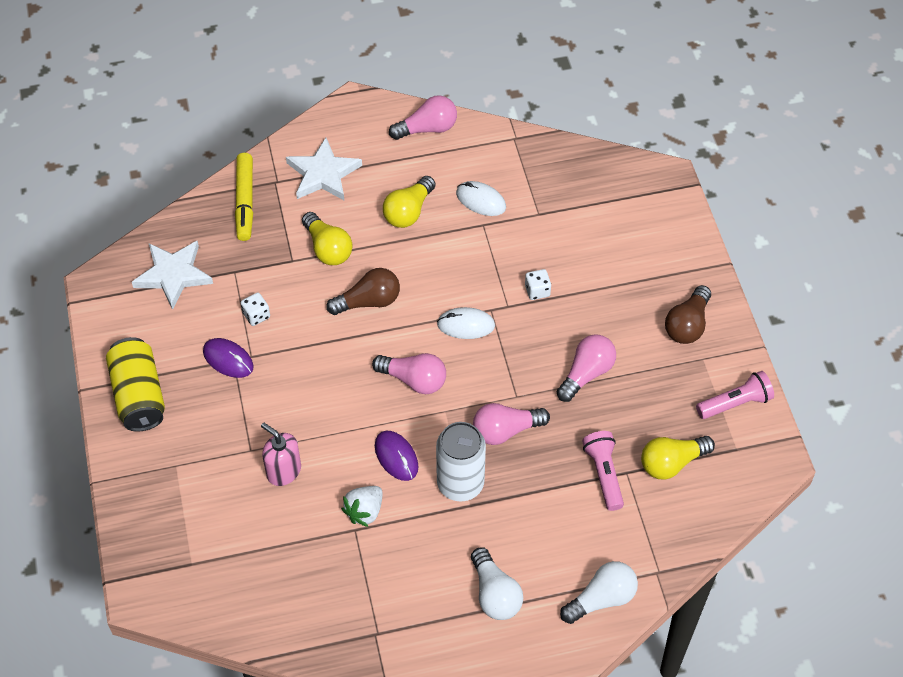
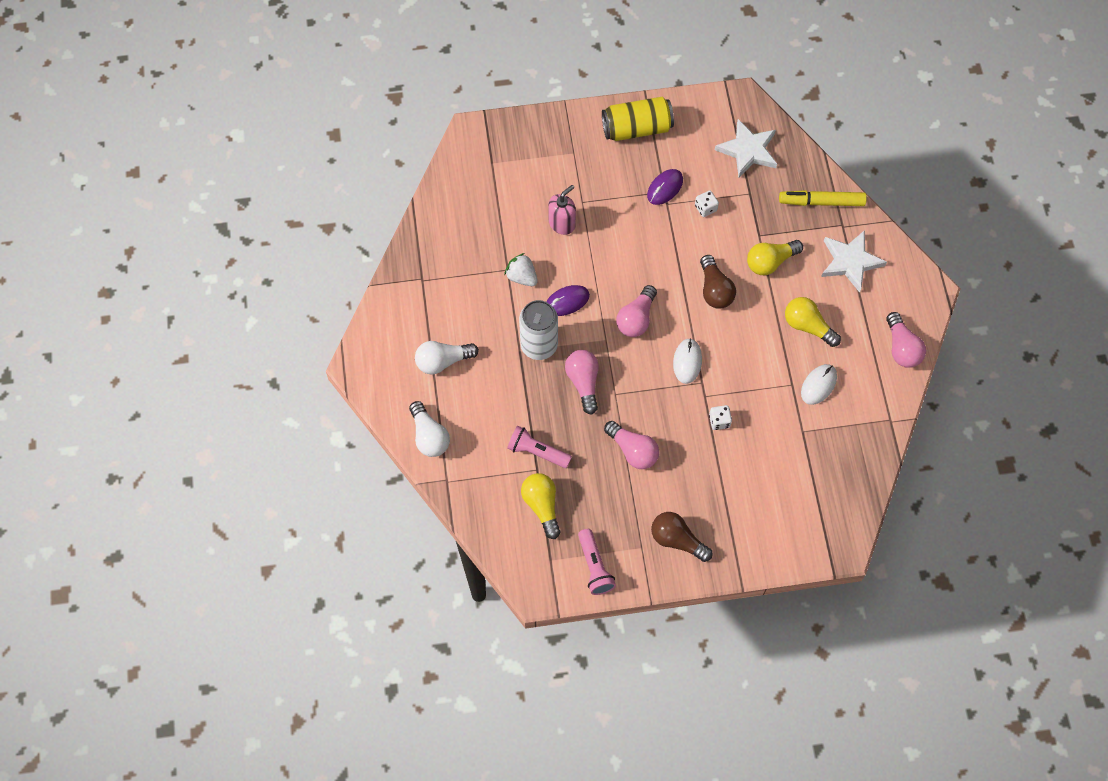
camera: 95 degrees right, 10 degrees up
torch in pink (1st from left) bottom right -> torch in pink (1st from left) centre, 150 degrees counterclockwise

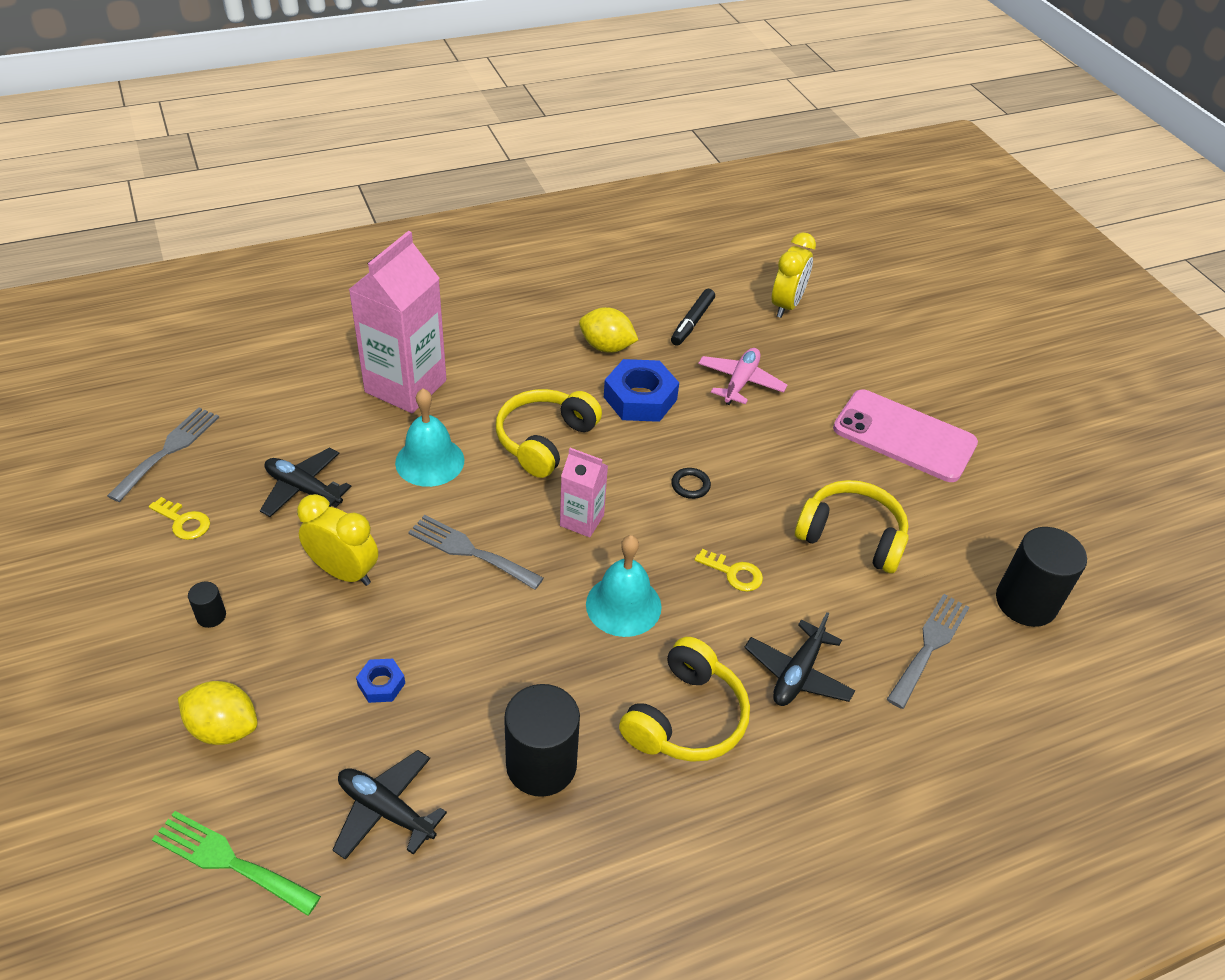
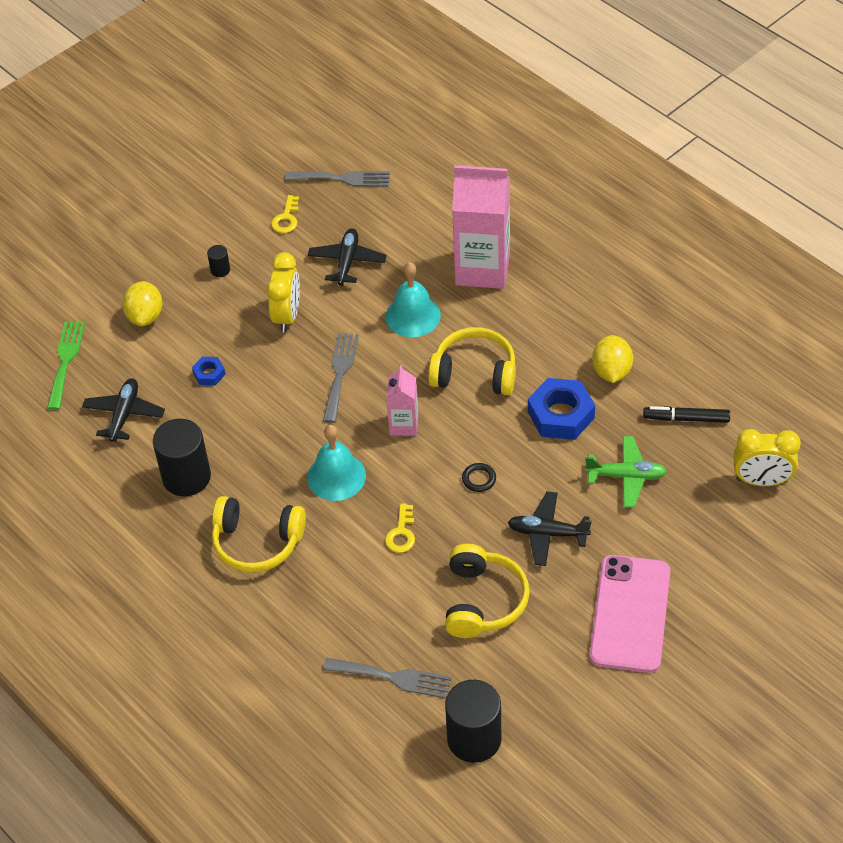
camera: 75 degrees right, 5 degrees up
plane in pink centre -> plane in green middle right
plane in ebony (3rd from left) bottom centre -> plane in ebony (3rd from left) centre, move

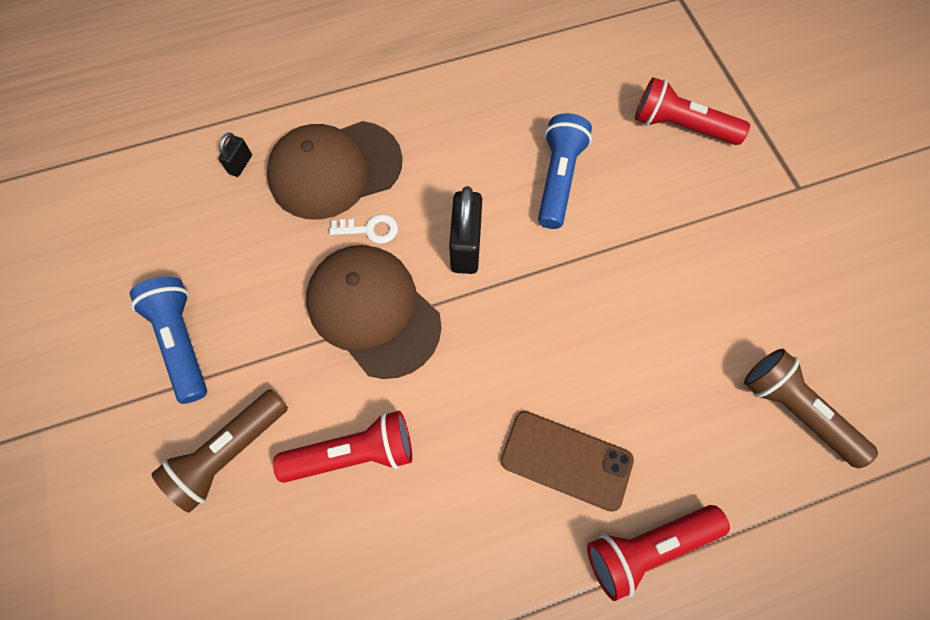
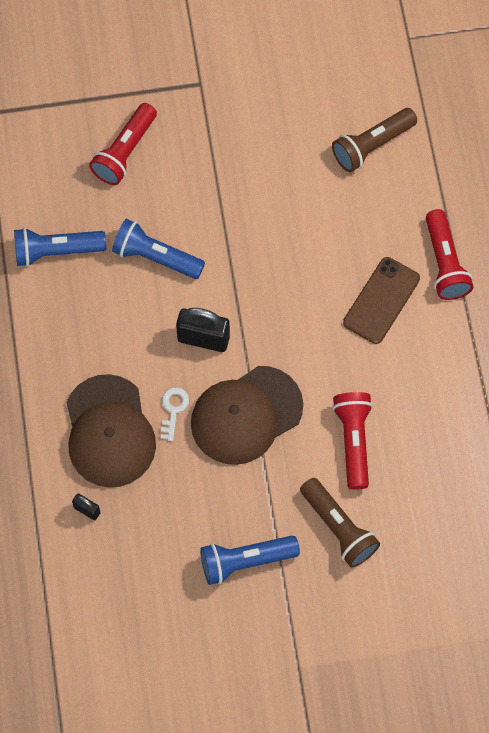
camera: 80 degrees left, 0 degrees up
none -> torch in blue (1st from left) middle left

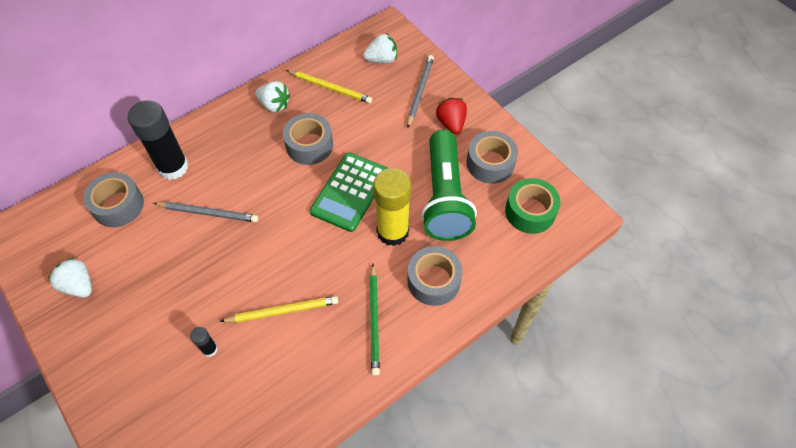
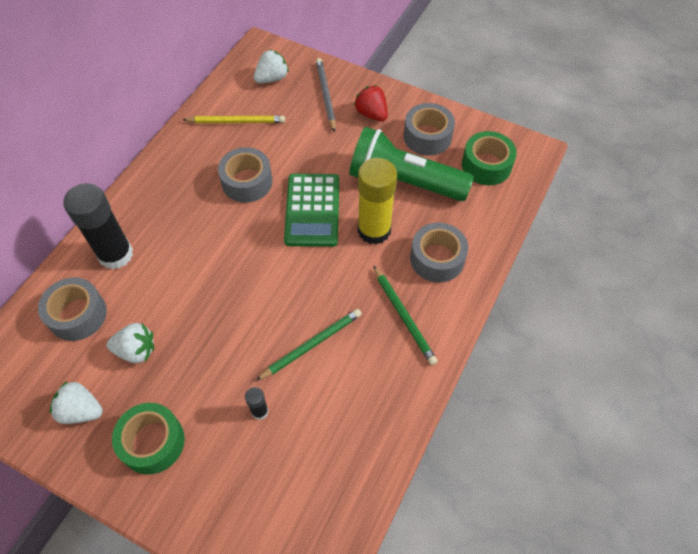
camera: 25 degrees left, 0 degrees up
wooden pencil in ash-grey (1st from left) middle left -> none
wooden pencil in yellow (1st from left) bottom centre -> wooden pencil in green (1st from left) centre
strawberry in pure white (2nd from left) top centre -> strawberry in pure white (2nd from left) middle left, move
torch in green centre -> torch in green top centre, 135 degrees clockwise
none -> tape in green (1st from left) bottom left

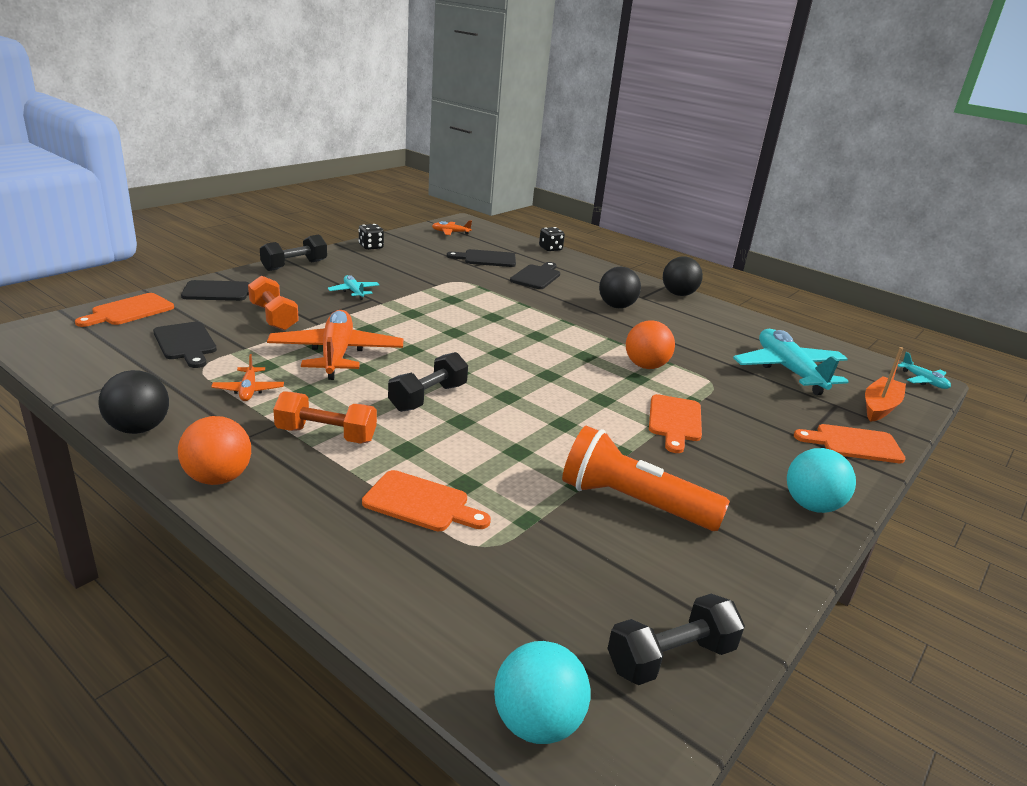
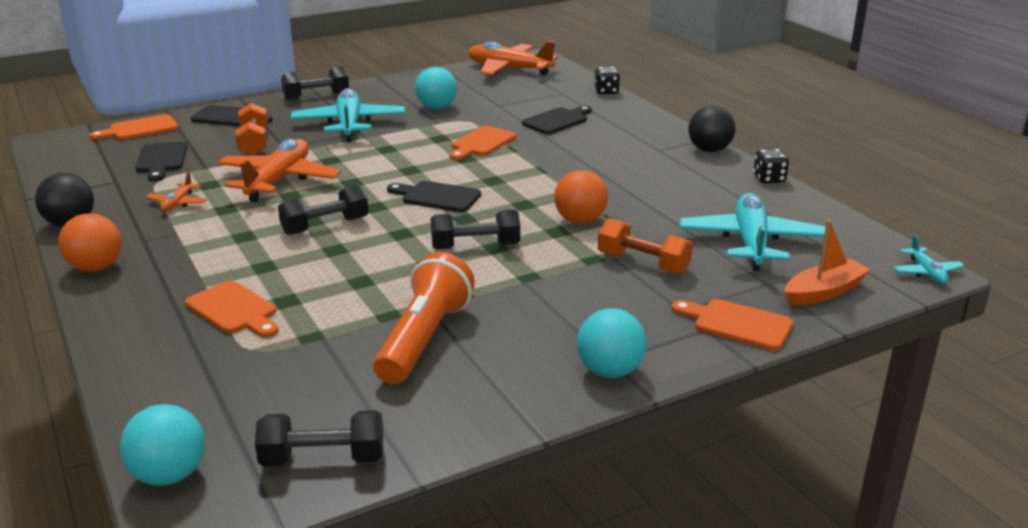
camera: 25 degrees right, 0 degrees up
dumbbell in orange-coloured (2nd from left) middle left -> dumbbell in orange-coloured (2nd from left) centre, move
plane in turquoise (1st from left) centre -> plane in turquoise (1st from left) top centre, x2.14
die in ebony (1st from left in the first image) top centre -> die in ebony (2nd from left) top right, move
plane in orange-coloured (3rd from left) top centre, x2.14
bread board in ebony (3rd from left) top centre -> bread board in ebony (3rd from left) centre, move
torch in orange-coloured centre, 60 degrees clockwise
play ball in ebony (2nd from left) centre -> none
bread board in orange-coloured (3rd from left) centre -> bread board in orange-coloured (3rd from left) top centre, move
none -> play ball in turquoise (2nd from left) top centre
none -> dumbbell in ebony (4th from left) centre

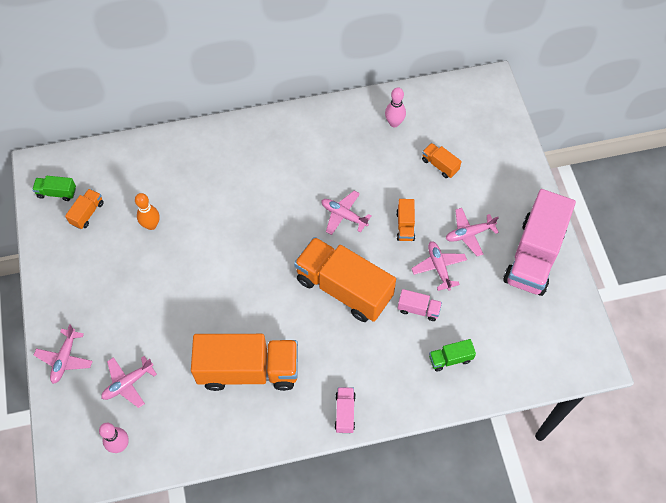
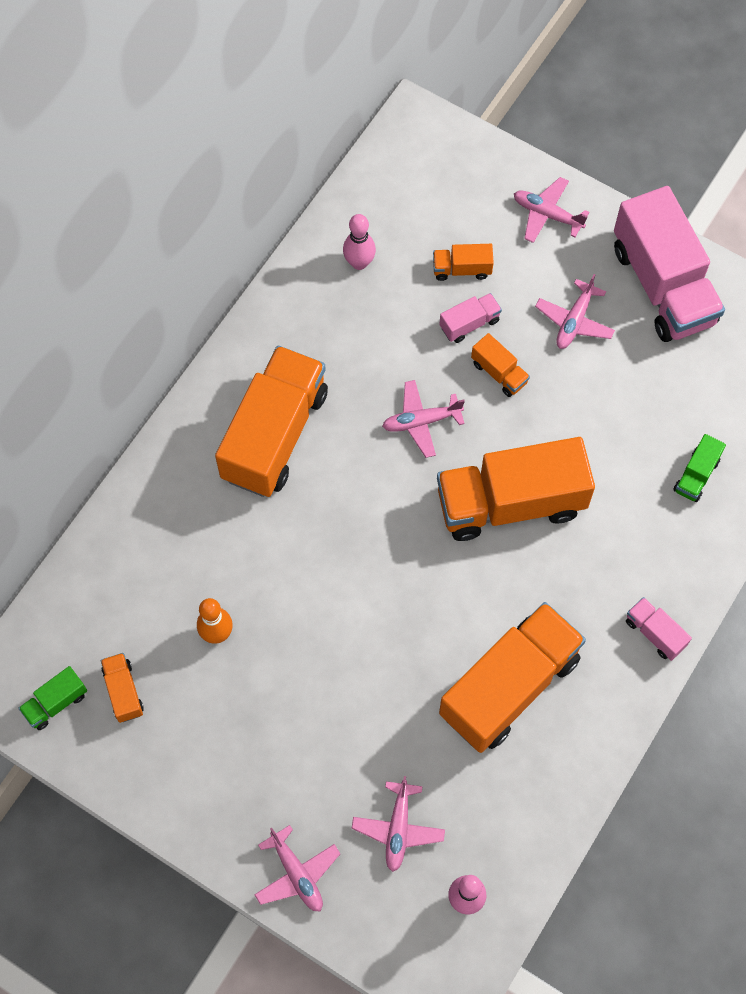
camera: 45 degrees left, 5 degrees up
toy truck in pink (2nd from left in the first image) centre -> toy truck in pink (1st from left) top centre, move
plane in pink (4th from left) centre -> plane in pink (4th from left) top right, move
none -> toy truck in orange-coloured (2nd from left) centre

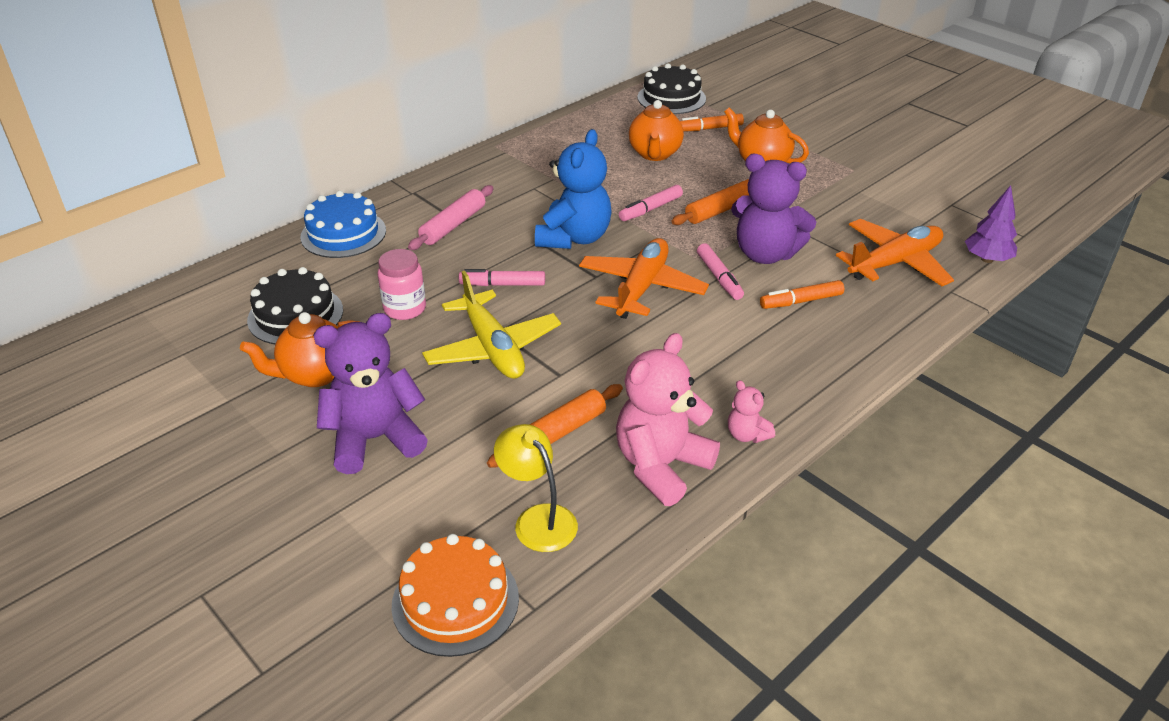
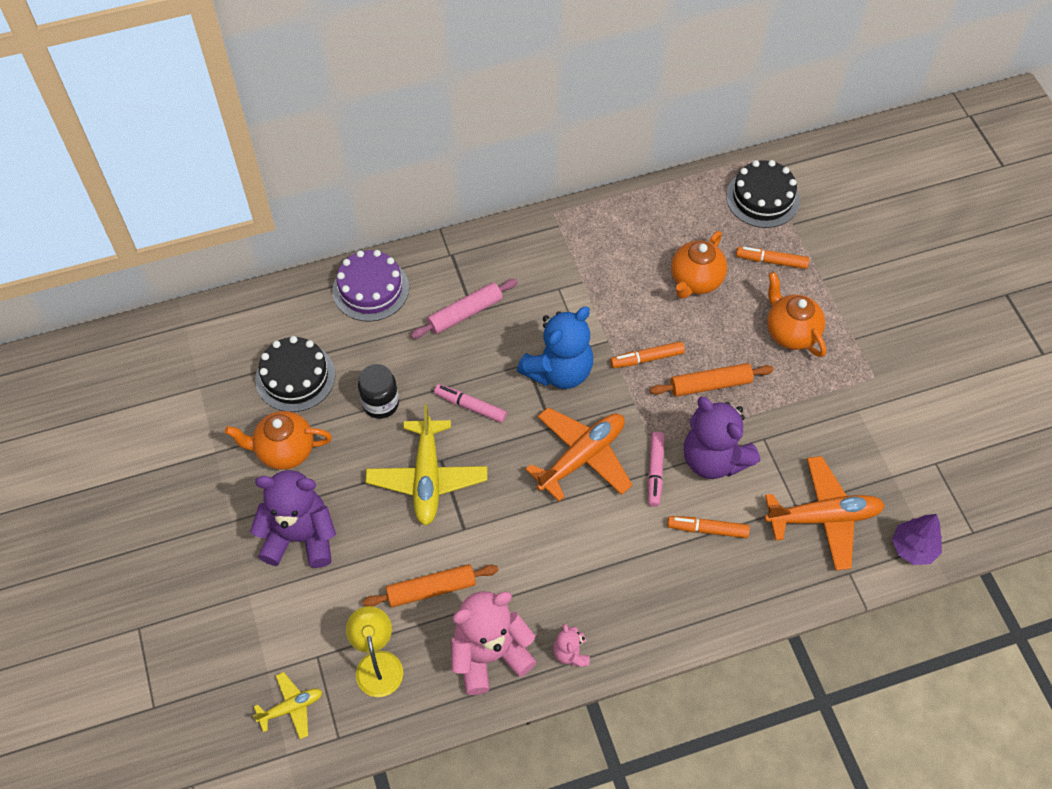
camera: 25 degrees right, 20 degrees up
layer cake in blue top left -> layer cake in purple centre
preserve jar in pink centre -> preserve jar in ebony centre
layer cake in orange-coloured bottom centre -> plane in yellow (1st from left) bottom left
felt pen in pink (2nd from left) top centre -> felt pen in orange-coloured (1st from left) centre

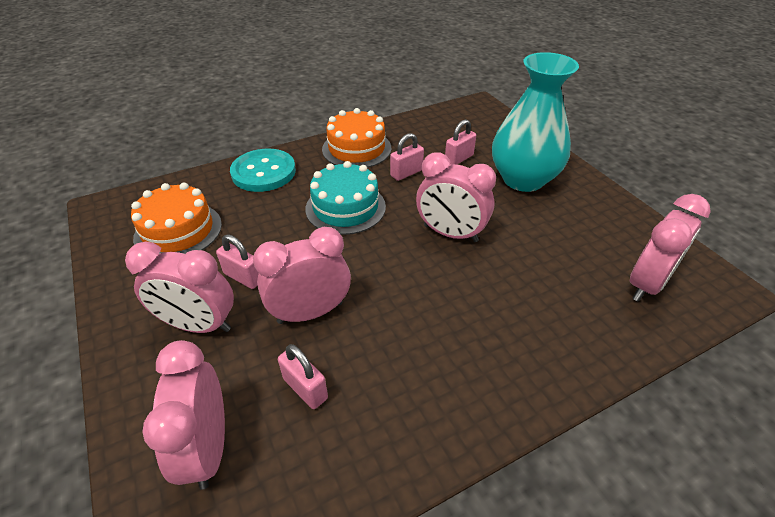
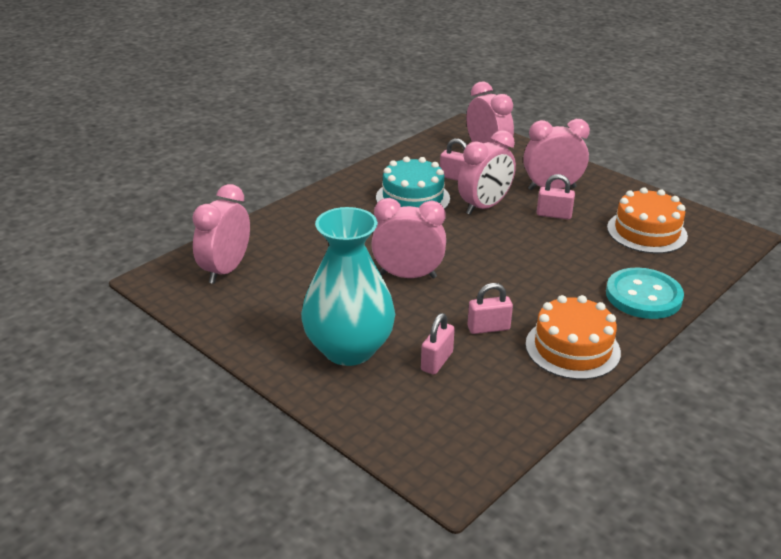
camera: 160 degrees right, 10 degrees down
layer cake in turquoise centre -> layer cake in turquoise top centre, move
lock in pink (3rd from left) top centre -> lock in pink (3rd from left) centre, 45 degrees clockwise

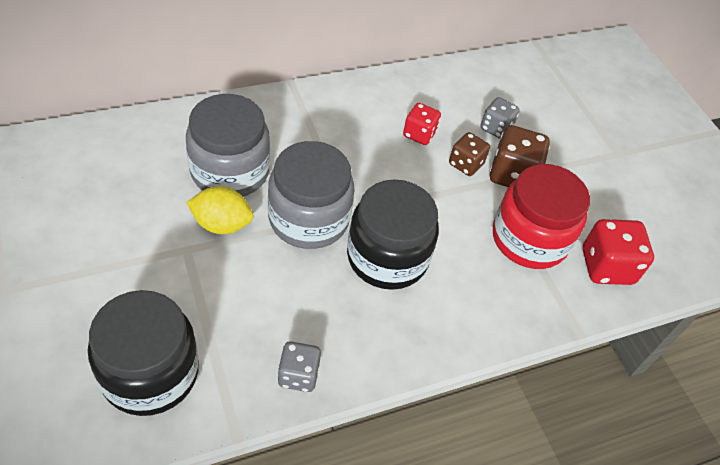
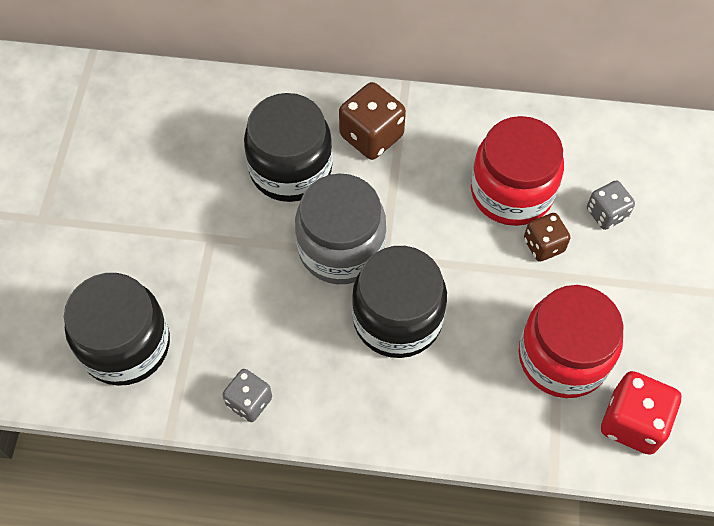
camera: 35 degrees right, 10 degrees up
preserve jar in ash-grey (1st from left) top left -> preserve jar in ebony (2nd from left) top centre
lemon in yellow middle left -> none
die in scarlet (1st from left) top centre -> preserve jar in scarlet (1st from left) top right
die in dark brown (2nd from left in the first image) middle right -> die in dark brown (1st from left) top centre, move

